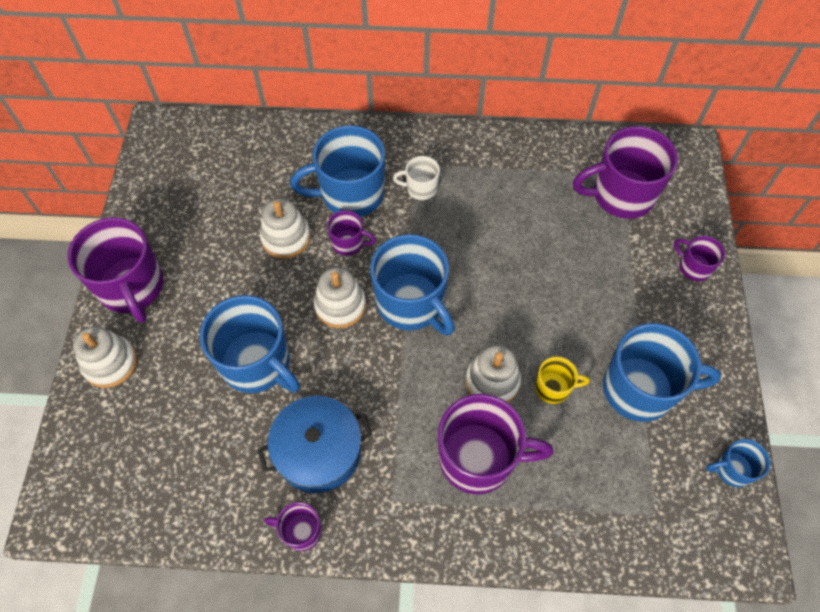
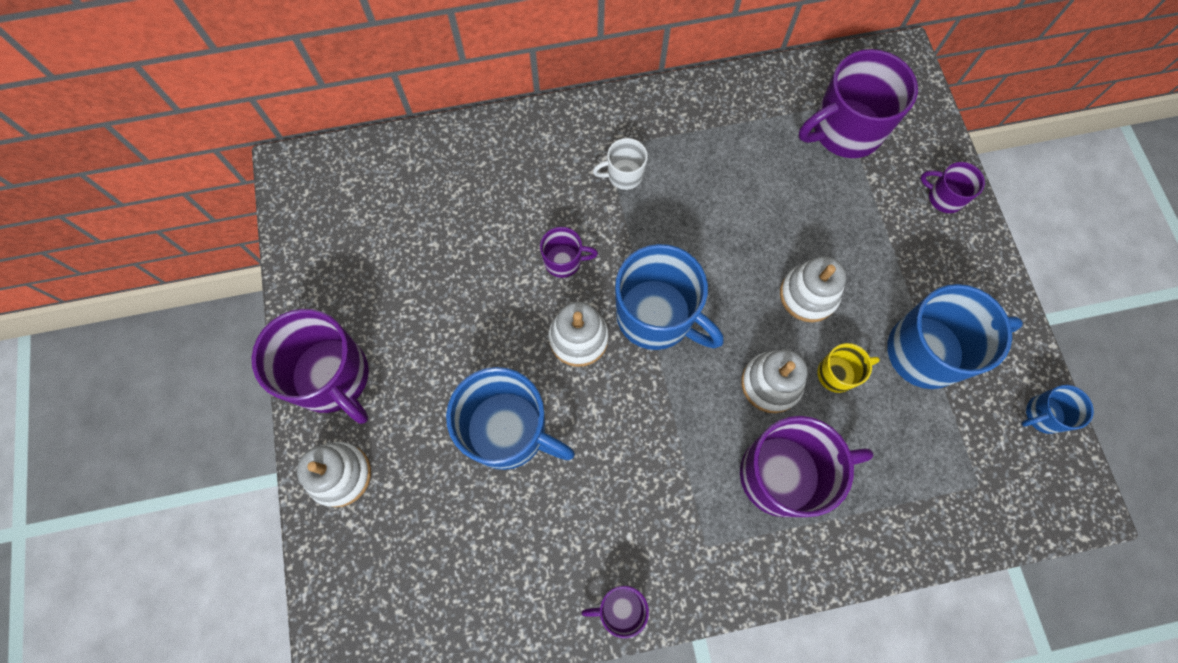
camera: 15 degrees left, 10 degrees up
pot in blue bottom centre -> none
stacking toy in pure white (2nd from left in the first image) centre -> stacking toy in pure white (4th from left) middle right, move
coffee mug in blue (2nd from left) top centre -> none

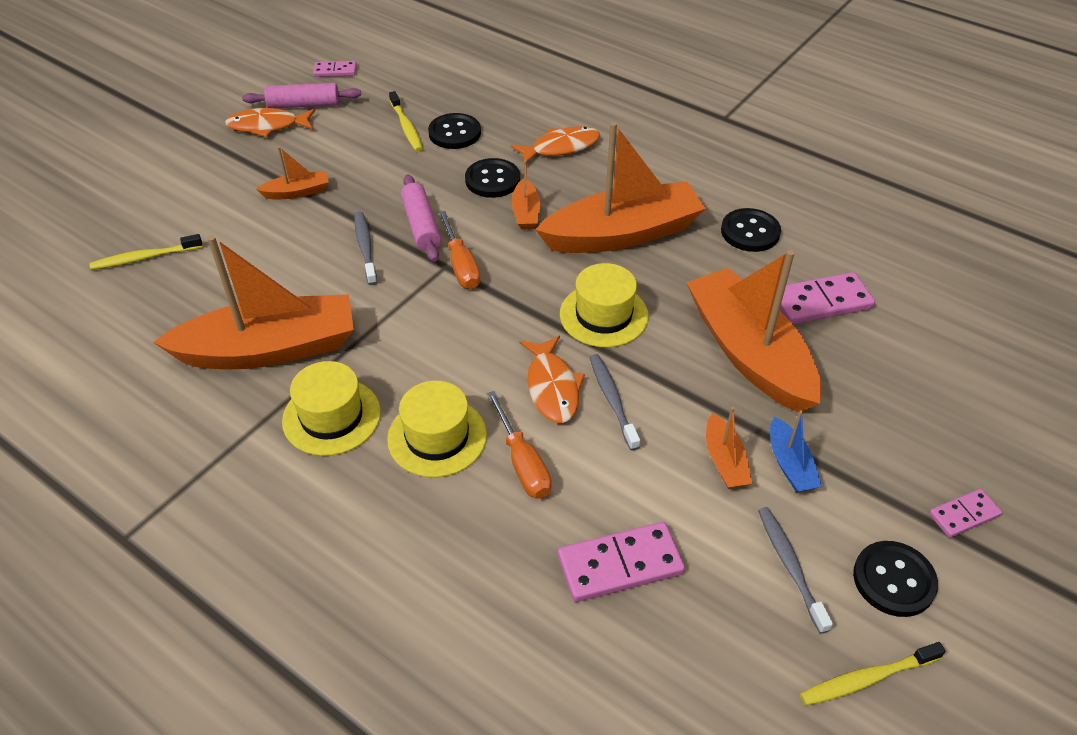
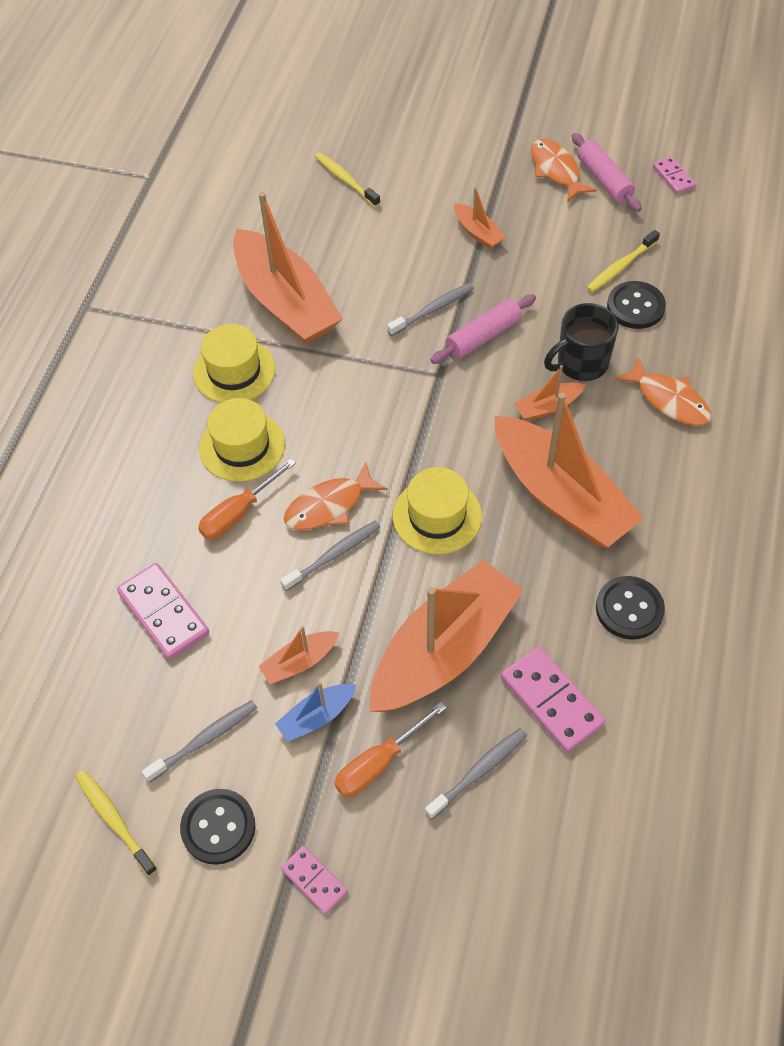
camera: 70 degrees right, 10 degrees up
screwdriver in orange-coloured (1st from left in the first image) centre -> screwdriver in orange-coloured (2nd from left) bottom centre, move
sewing button in ebony (2nd from left) top centre -> coffee mug in ebony top right
none -> tooth brush in ash-grey (4th from left) bottom centre

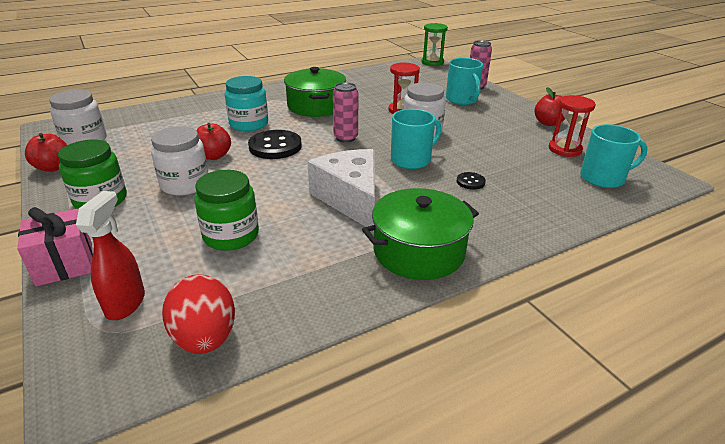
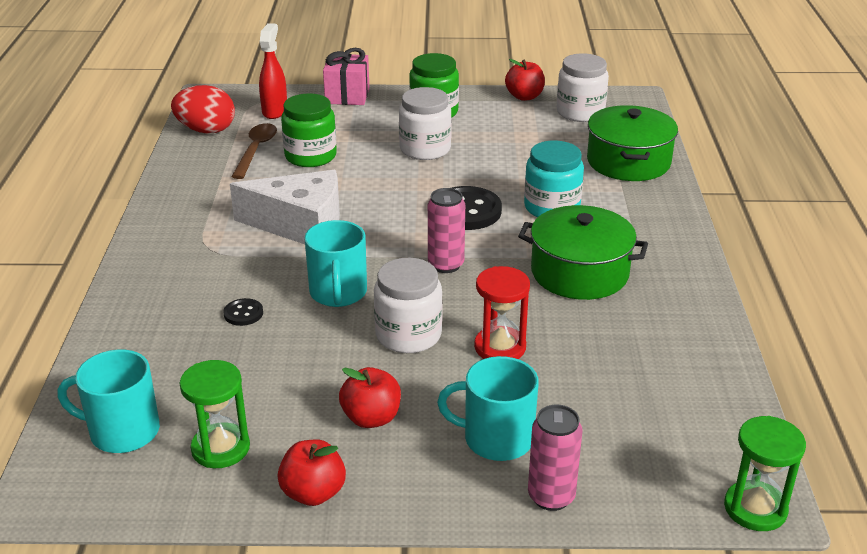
camera: 120 degrees right, 0 degrees up
sprayer in scarlet middle left -> sprayer in scarlet top left, 120 degrees counterclockwise
apple fruit in scarlet (2nd from left) top left -> apple fruit in scarlet (2nd from left) bottom centre, move
pot in green (2nd from left) centre -> pot in green (2nd from left) top right, move
sand timer in scarlet (2nd from left) top right -> sand timer in green (1st from left) bottom left
coffee mug in turquoise (3rd from left in the first image) middle right -> coffee mug in turquoise (1st from left) bottom left, 75 degrees clockwise
none -> spoon in dark brown top left

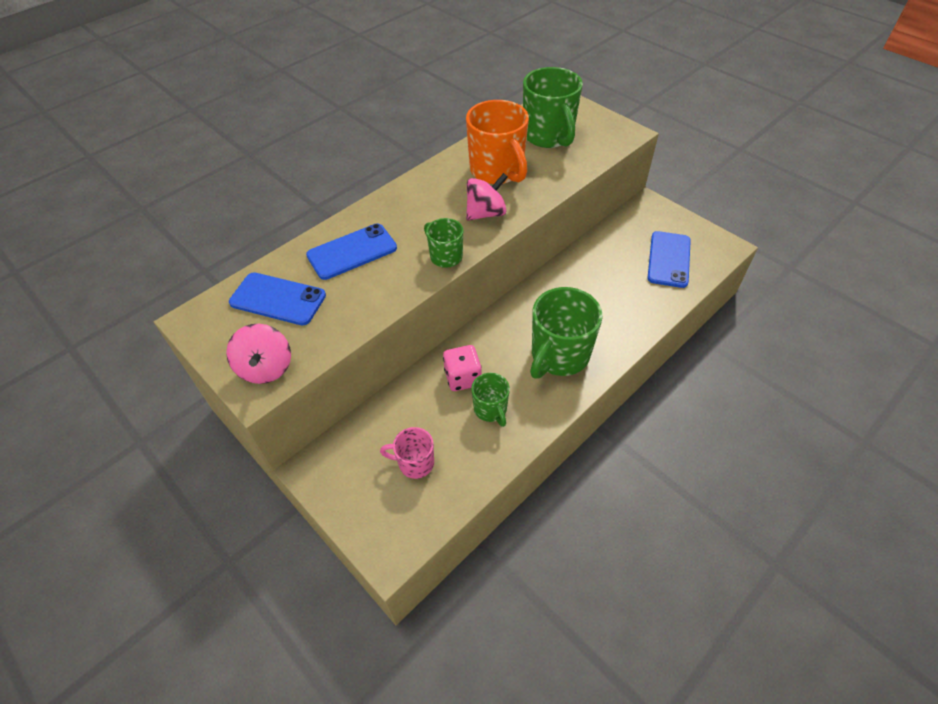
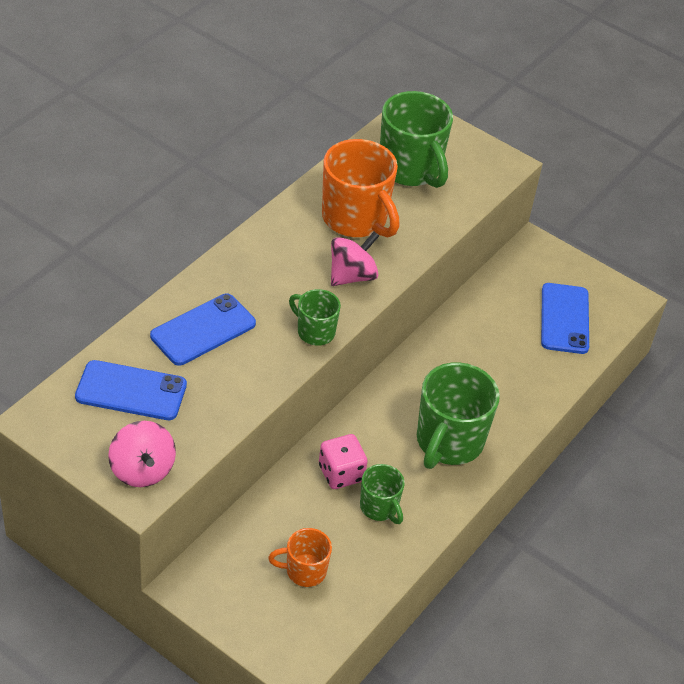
camera: 15 degrees left, 5 degrees down
coffee mug in pink centre -> coffee mug in orange-coloured (1st from left) bottom centre

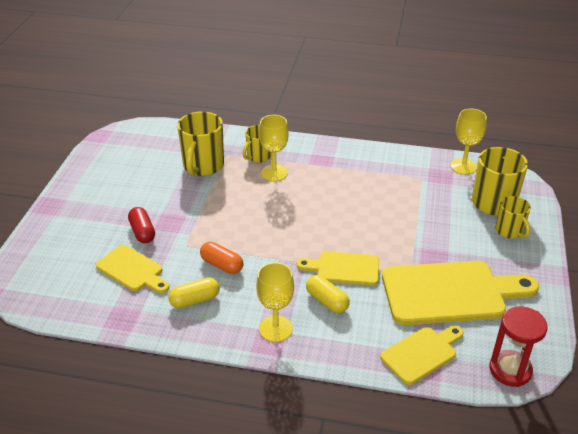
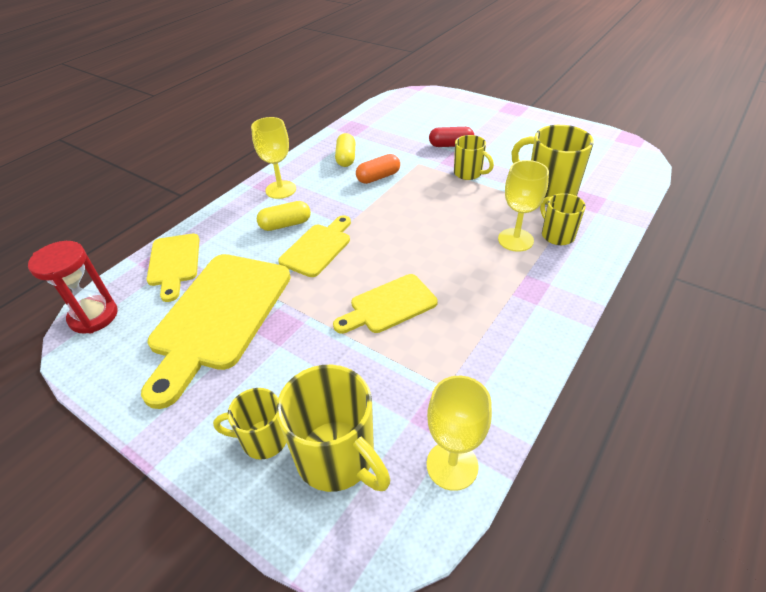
camera: 115 degrees right, 5 degrees up
bread board in yellow (1st from left in the first image) middle left -> bread board in yellow (4th from left) centre, move
none -> coffee mug in yellow (3rd from left) top centre

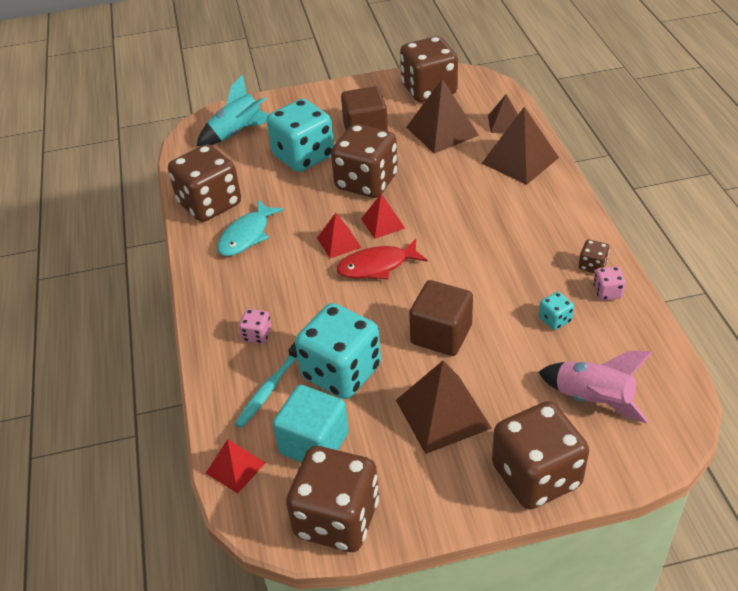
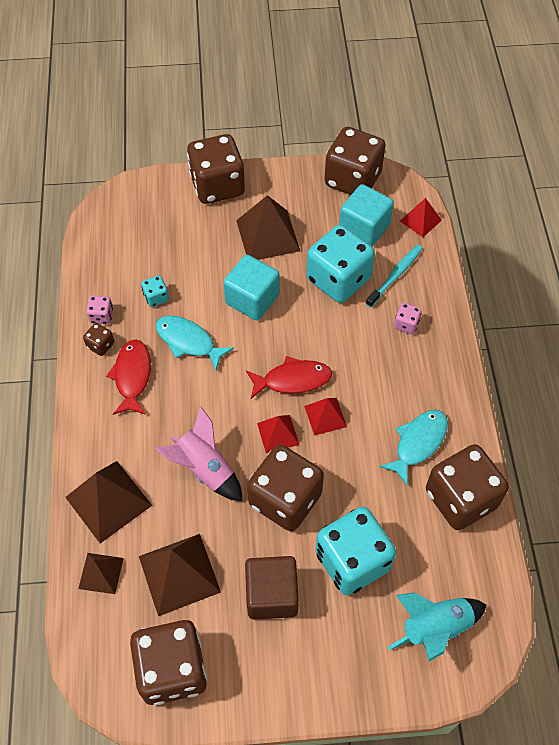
camera: 175 degrees left, 15 degrees up
cube in dark brown (2nd from left) centre -> cube in turquoise (1st from left) centre
rocket in pink middle right -> rocket in pink centre, move
none -> toy fish in scarlet (1st from left) middle left
none -> toy fish in turquoise (1st from left) centre

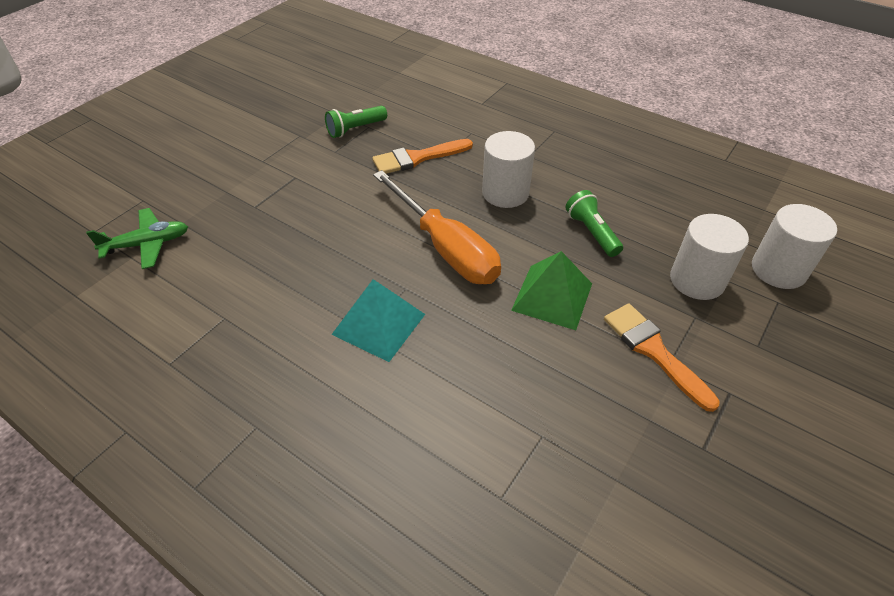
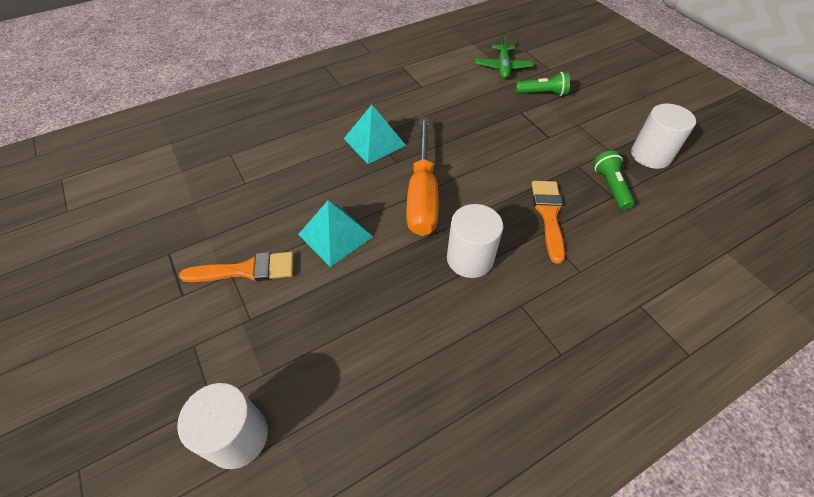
camera: 115 degrees right, 5 degrees up
screwdriver in orange-coloured centre, 75 degrees counterclockwise
pyramid shape in green centre -> pyramid shape in turquoise (1st from left) centre
torch in green (2nd from left in the first image) centre -> torch in green (1st from left) top right, move
cylinder in pure white (2nd from left in the first image) middle right -> cylinder in pure white (3rd from left) top right, move

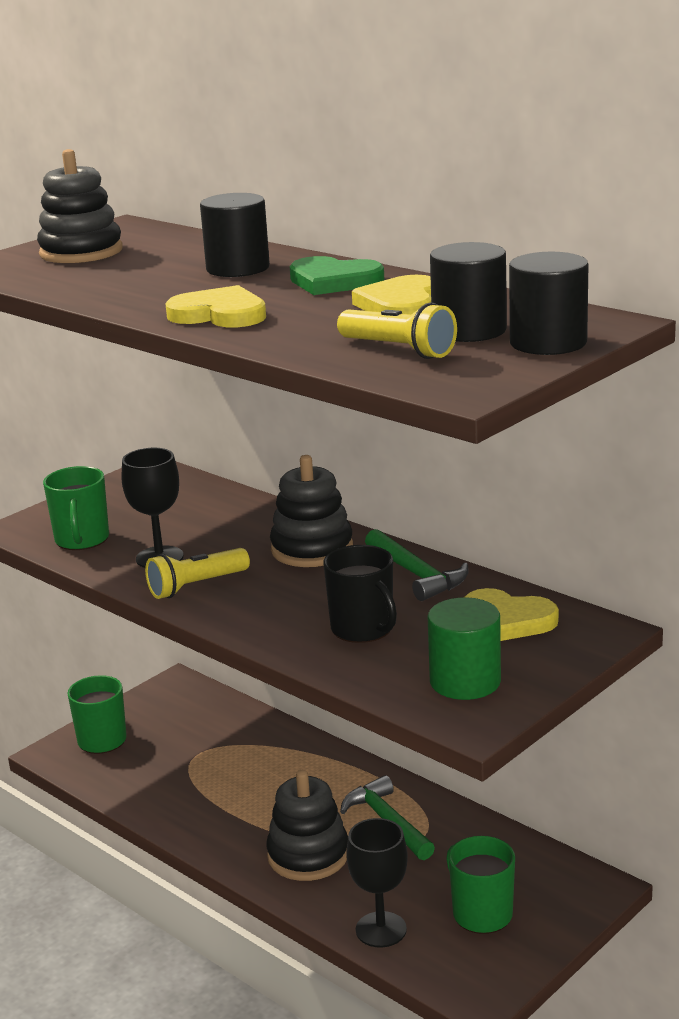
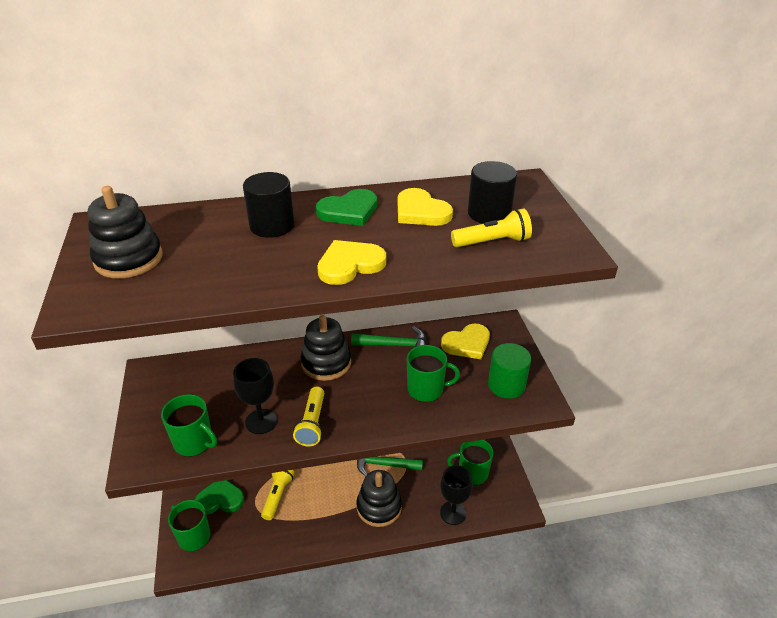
camera: 55 degrees left, 15 degrees up
coffee mug in ebony centre -> coffee mug in green (3rd from left) centre
cylinder in ebony (3rd from left) top right -> none
none -> heart shape in green (1st from left) bottom left
none -> torch in yellow (1st from left) bottom centre

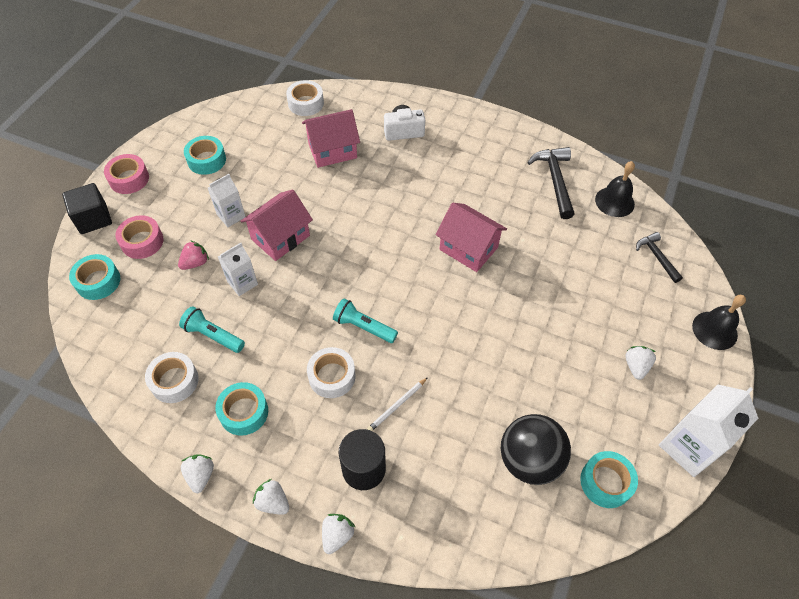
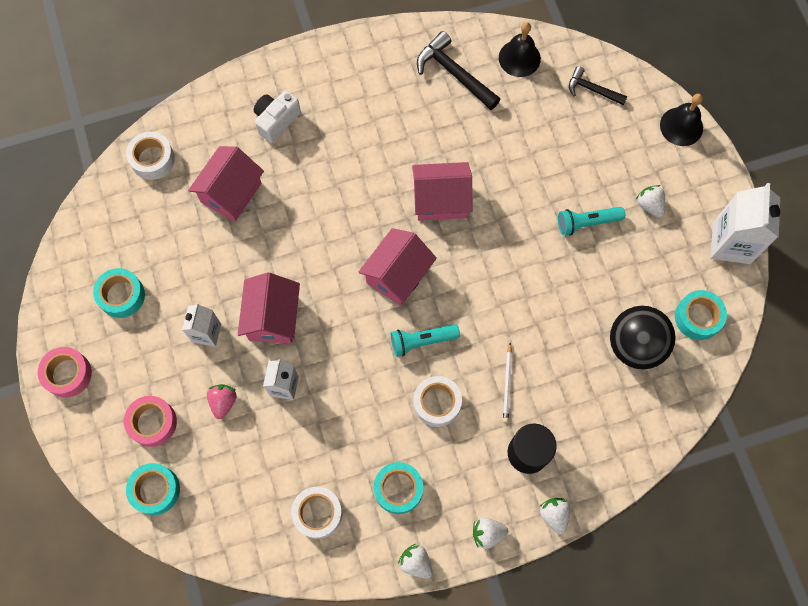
camera: 40 degrees left, 15 degrees up
cube in ebony middle left -> none
torch in turquoise (1st from left in the first image) middle left -> torch in turquoise (2nd from left) middle right, move
none -> cottage in pink (3rd from left) centre

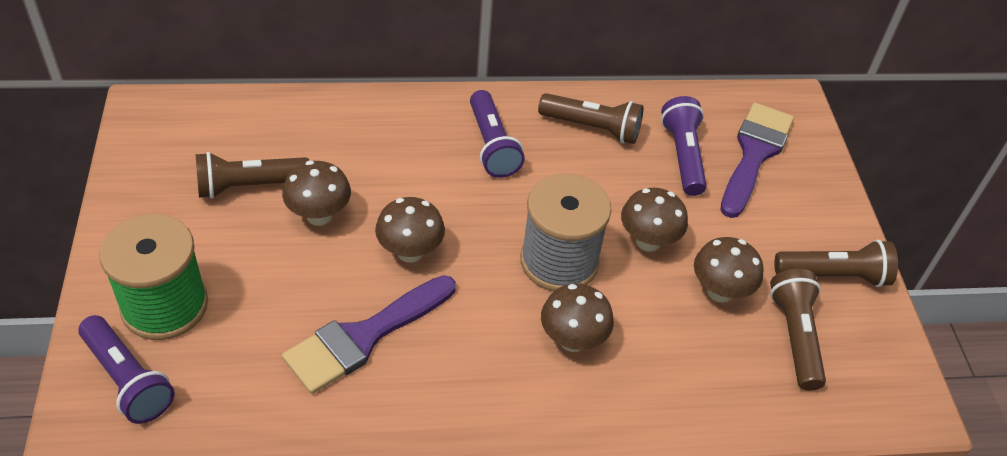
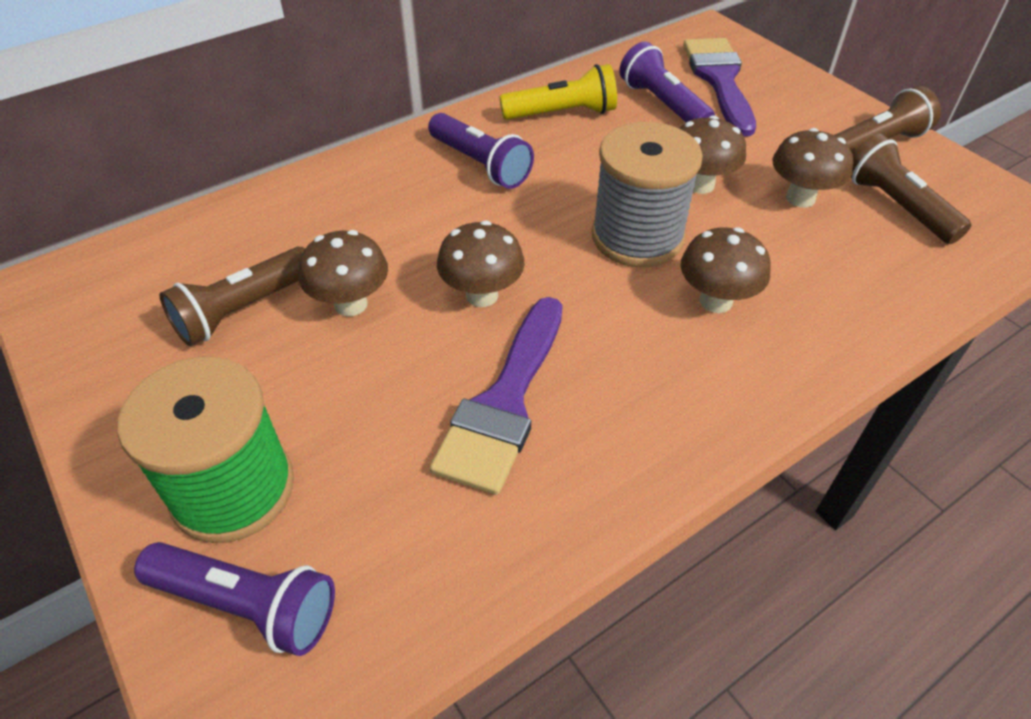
camera: 25 degrees left, 0 degrees up
torch in dark brown (2nd from left) top centre -> torch in yellow top centre

